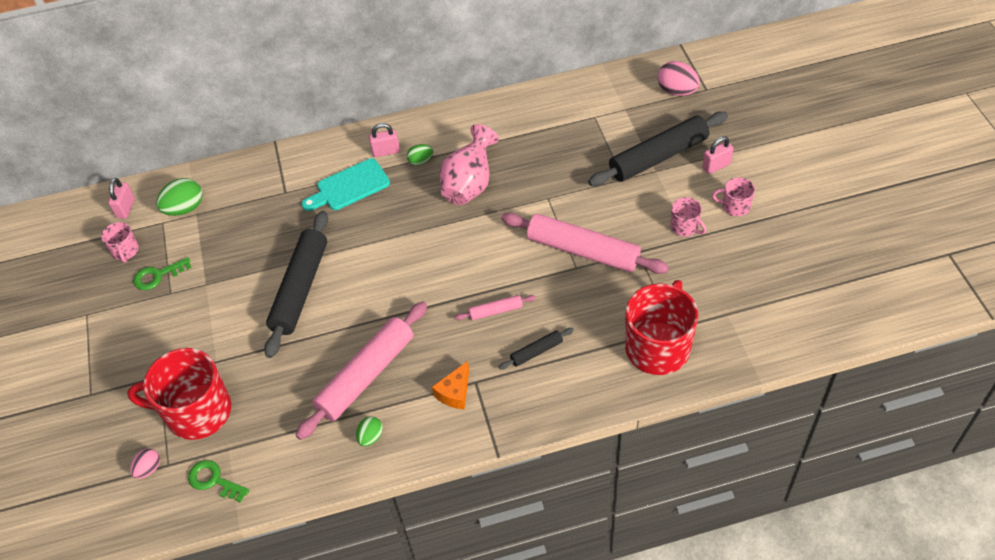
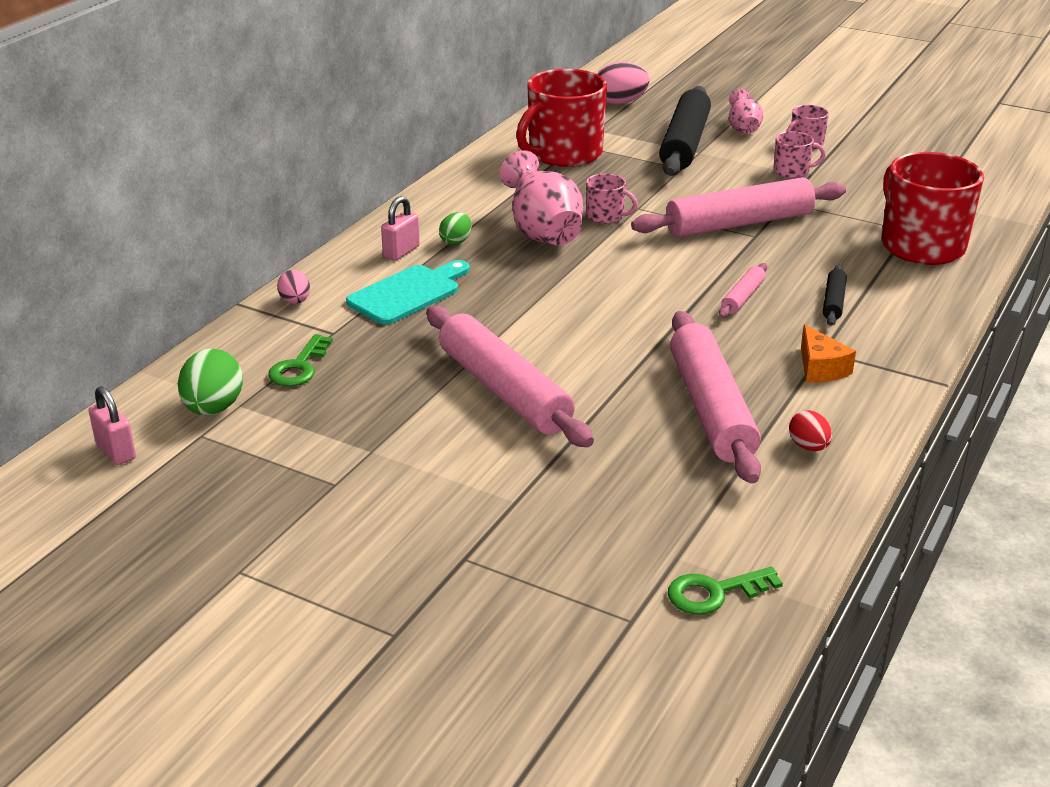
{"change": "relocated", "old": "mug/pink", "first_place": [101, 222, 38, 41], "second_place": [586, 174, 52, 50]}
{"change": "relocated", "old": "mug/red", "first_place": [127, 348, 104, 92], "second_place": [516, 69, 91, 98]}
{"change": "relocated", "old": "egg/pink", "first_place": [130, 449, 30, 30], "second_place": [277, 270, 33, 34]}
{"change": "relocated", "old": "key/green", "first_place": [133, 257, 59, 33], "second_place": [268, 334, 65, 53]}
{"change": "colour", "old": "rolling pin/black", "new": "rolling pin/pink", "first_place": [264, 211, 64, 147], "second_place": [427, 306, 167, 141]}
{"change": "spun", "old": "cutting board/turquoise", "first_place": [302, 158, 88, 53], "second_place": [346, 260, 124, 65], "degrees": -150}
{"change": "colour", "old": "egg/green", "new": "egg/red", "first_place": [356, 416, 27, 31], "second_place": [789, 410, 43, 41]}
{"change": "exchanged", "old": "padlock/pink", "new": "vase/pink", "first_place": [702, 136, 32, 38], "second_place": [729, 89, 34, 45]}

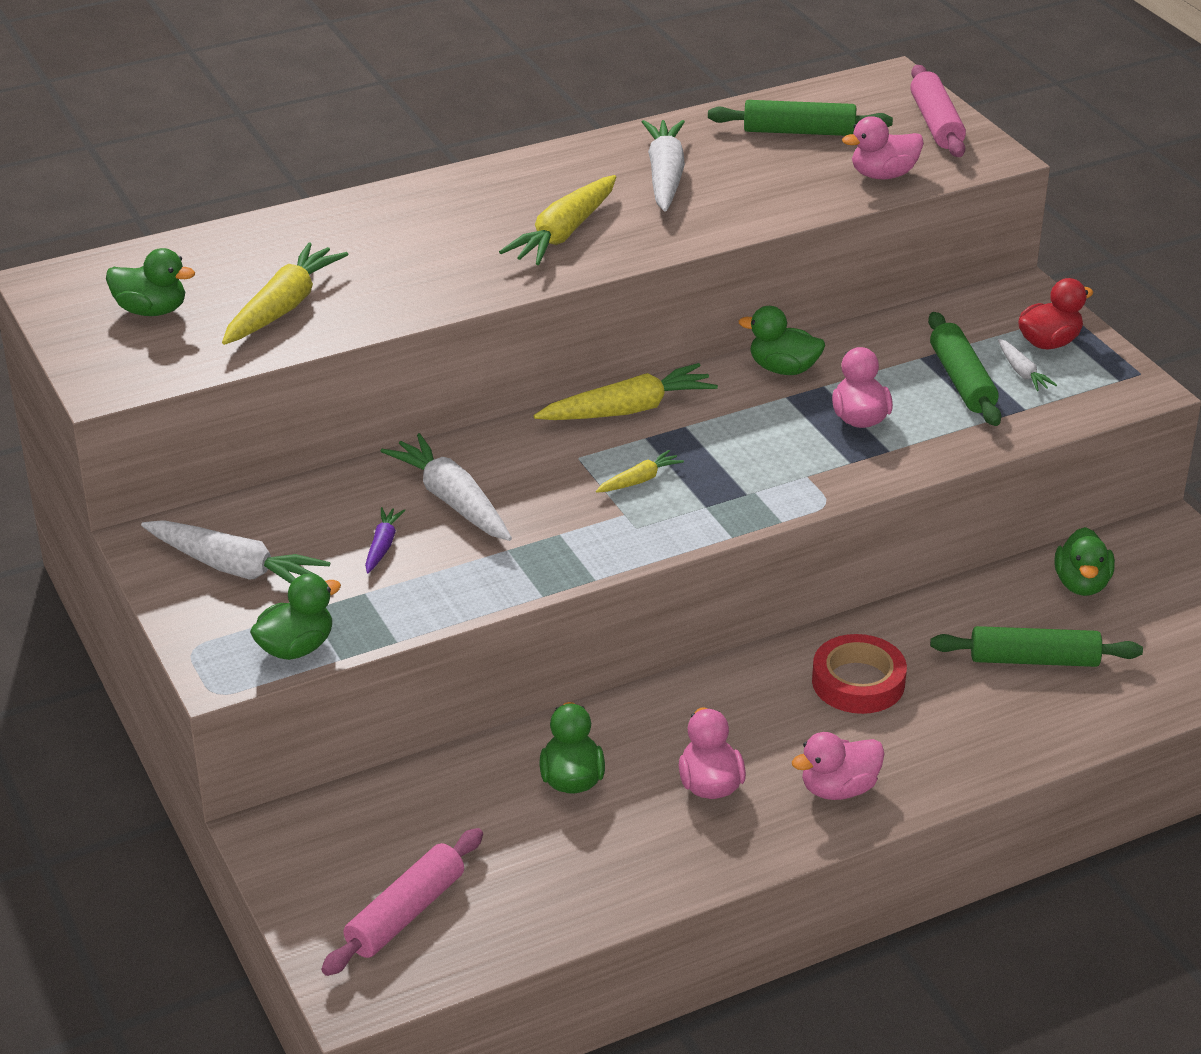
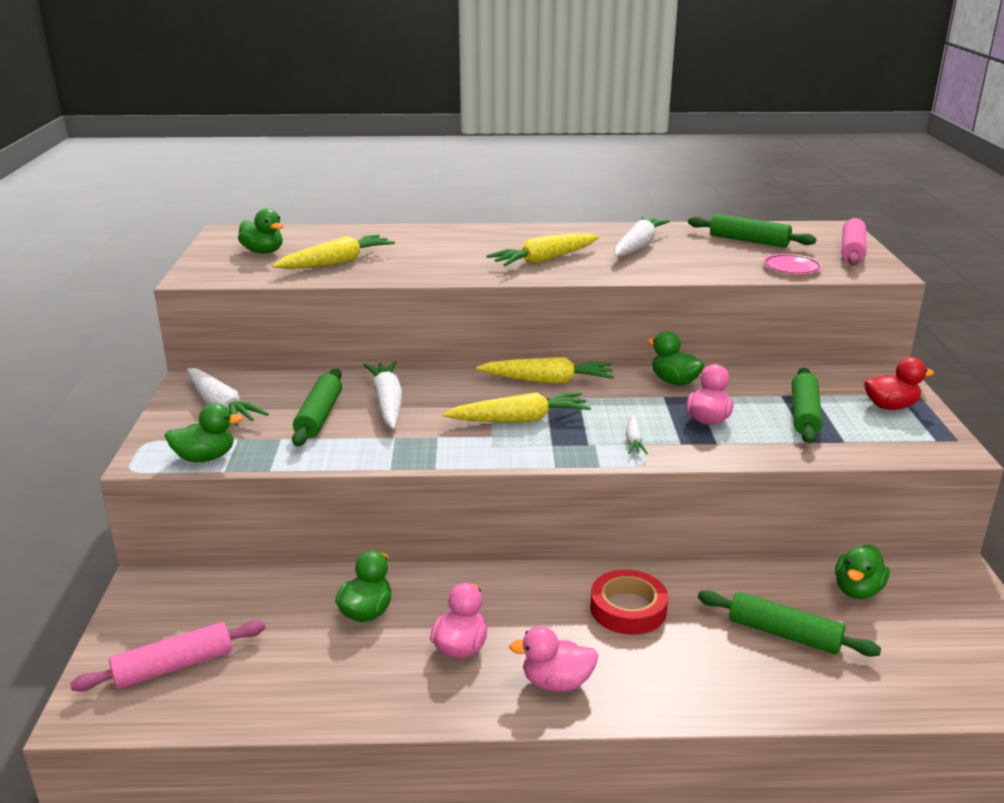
{"change": "exchanged", "old": "carrot/purple", "new": "rolling pin/green", "first_place": [365, 507, 41, 66], "second_place": [292, 369, 50, 77]}
{"change": "size", "old": "carrot/yellow", "first_place": [596, 450, 88, 43], "second_place": [443, 392, 148, 31], "factor": 1.95}
{"change": "exchanged", "old": "duck/pink", "new": "plate/pink", "first_place": [842, 116, 82, 63], "second_place": [763, 254, 59, 20]}
{"change": "relocated", "old": "carrot/white", "first_place": [998, 339, 59, 52], "second_place": [626, 415, 22, 39]}

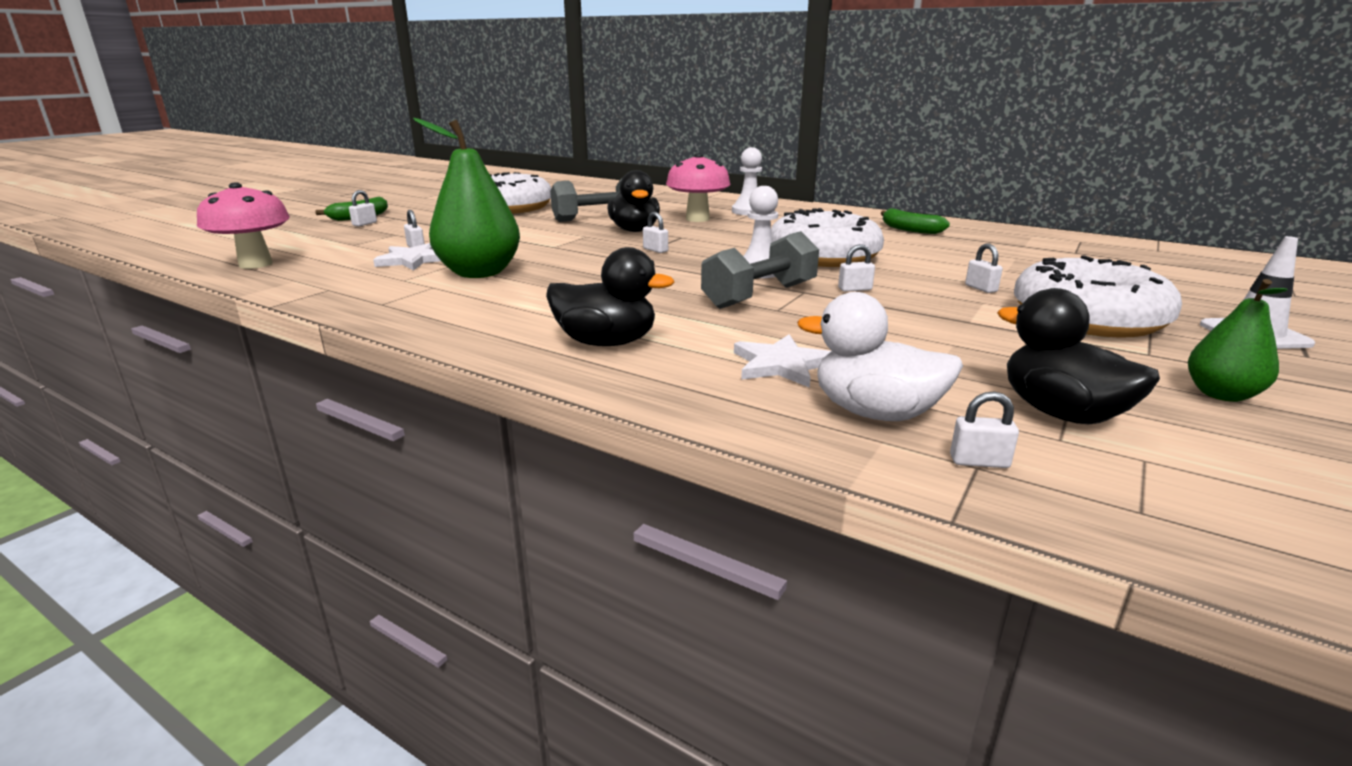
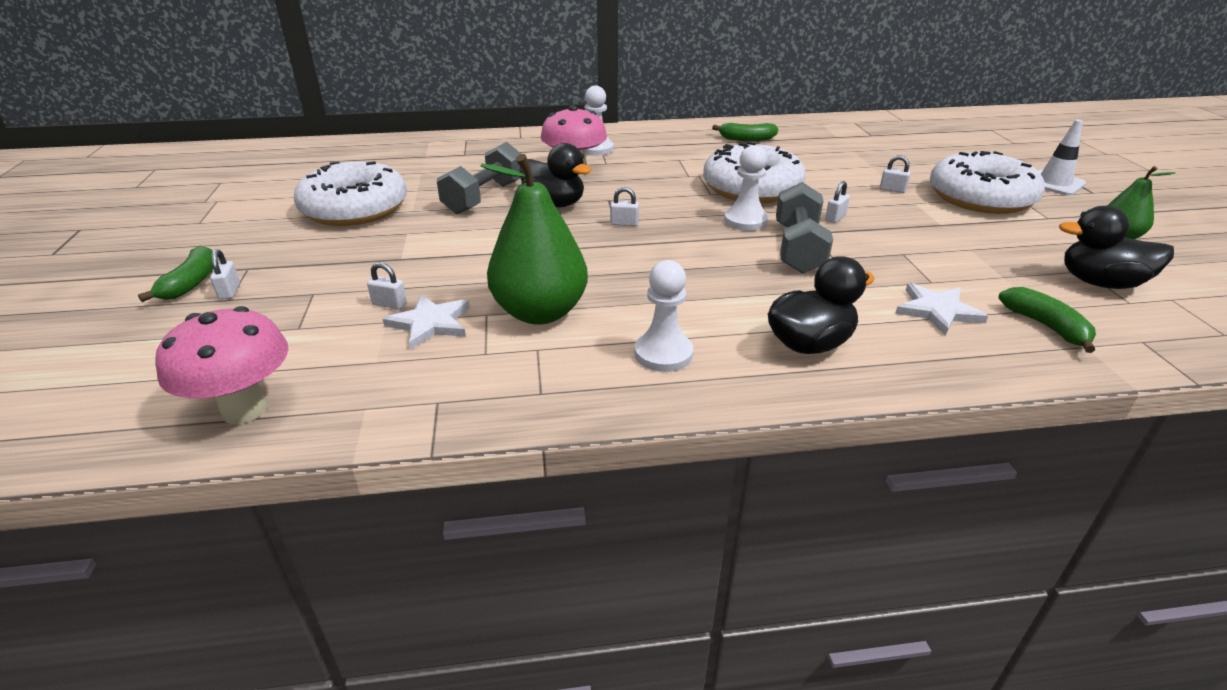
{"change": "exchanged", "old": "duck/white", "new": "banana/green", "first_place": [797, 292, 166, 129], "second_place": [998, 287, 98, 66]}
{"change": "missing", "old": "padlock/white", "first_place": [950, 391, 69, 77]}
{"change": "appeared", "new": "pawn/white", "second_place": [635, 260, 58, 112]}

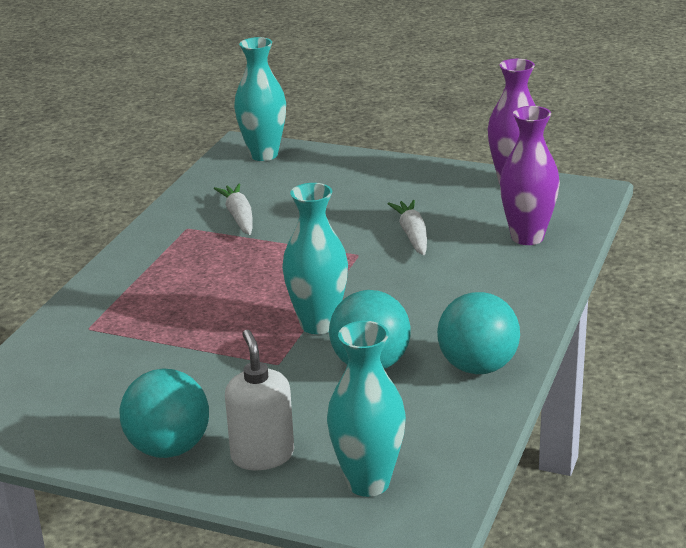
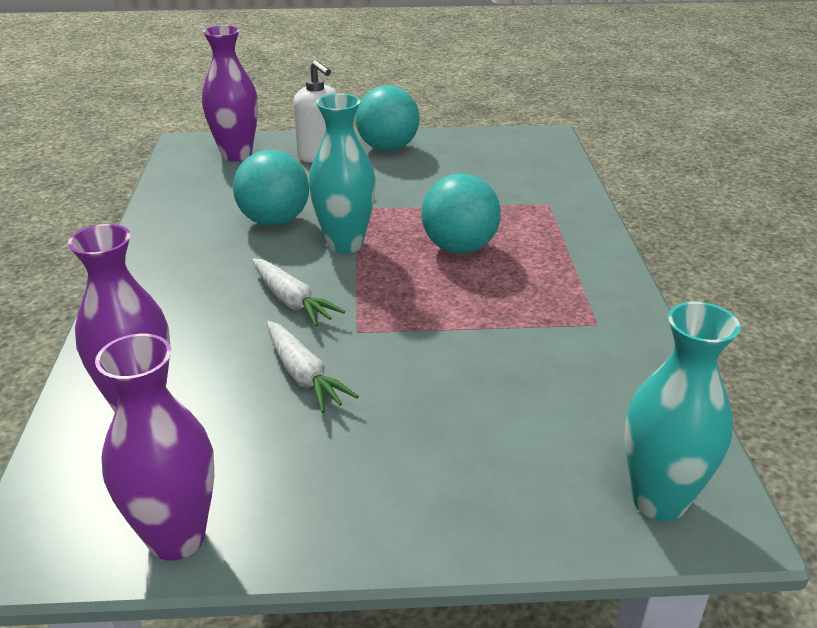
{"change": "relocated", "old": "carrot/white", "first_place": [214, 183, 39, 52], "second_place": [252, 258, 93, 69]}
{"change": "colour", "old": "vase/turquoise", "new": "vase/purple", "first_place": [327, 321, 79, 176], "second_place": [202, 25, 56, 137]}
{"change": "relocated", "old": "ball/turquoise", "first_place": [437, 292, 83, 82], "second_place": [421, 174, 80, 79]}

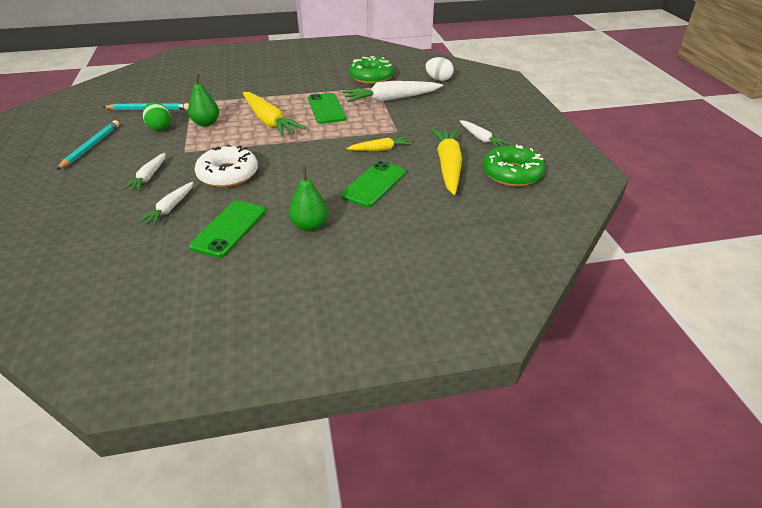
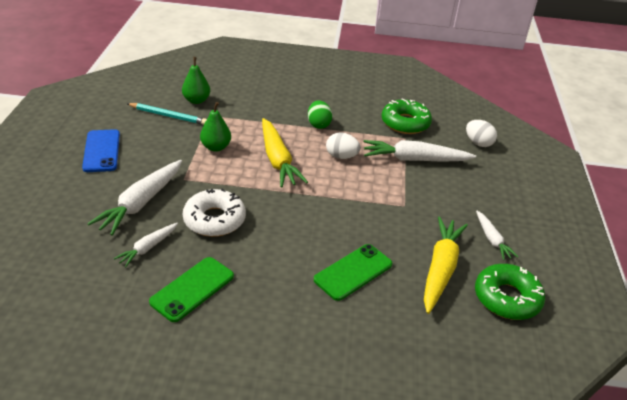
{"change": "exchanged", "old": "pencil/turquoise", "new": "phone/blue", "first_place": [56, 120, 63, 50], "second_place": [82, 129, 38, 43]}
{"change": "size", "old": "carrot/white", "first_place": [123, 153, 43, 38], "second_place": [87, 160, 95, 76], "factor": 1.8}
{"change": "relocated", "old": "egg/green", "first_place": [143, 102, 28, 29], "second_place": [308, 100, 24, 29]}
{"change": "relocated", "old": "pear/green", "first_place": [289, 167, 40, 64], "second_place": [182, 57, 28, 47]}
{"change": "exchanged", "old": "phone/green", "new": "egg/white", "first_place": [308, 93, 38, 31], "second_place": [326, 132, 35, 27]}
{"change": "missing", "old": "carrot/yellow", "first_place": [346, 137, 66, 14]}

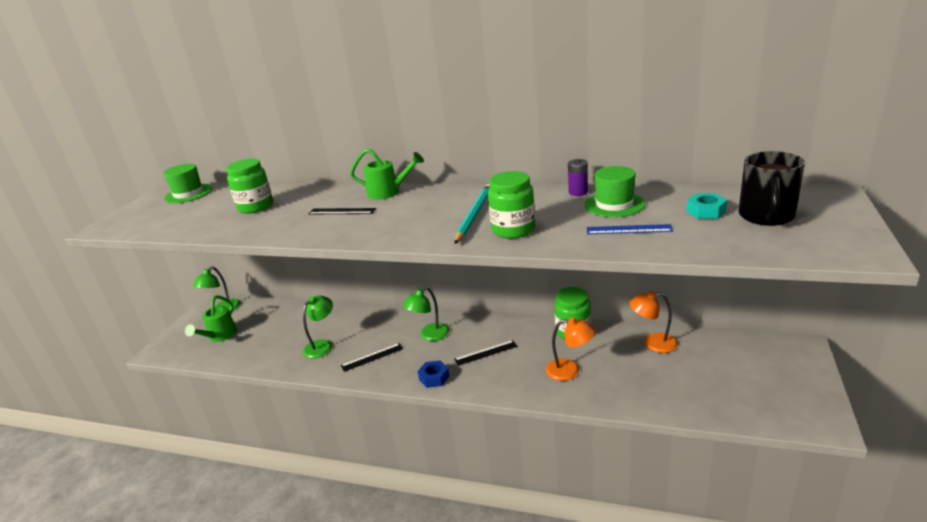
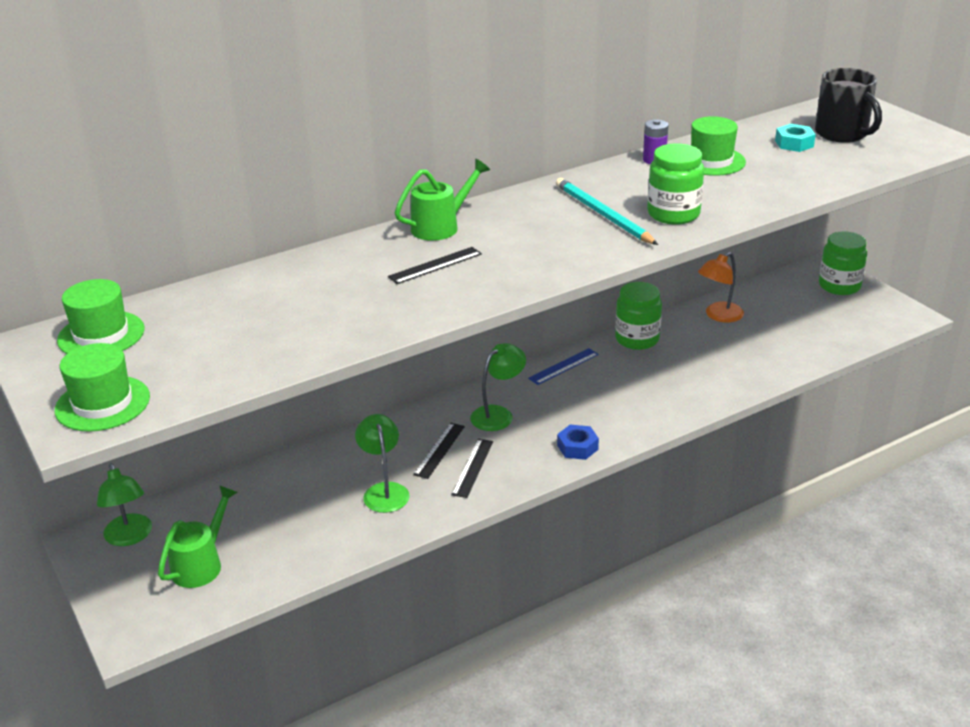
{"change": "spun", "old": "watering can/green", "first_place": [185, 295, 52, 47], "second_place": [158, 486, 80, 102], "degrees": -120}
{"change": "relocated", "old": "jar/green", "first_place": [226, 159, 47, 55], "second_place": [819, 231, 48, 64]}
{"change": "spun", "old": "lamp/green", "first_place": [403, 287, 46, 54], "second_place": [470, 343, 56, 88], "degrees": -135}
{"change": "relocated", "old": "ruler/black", "first_place": [454, 340, 63, 26], "second_place": [413, 423, 52, 56]}
{"change": "missing", "old": "lamp/orange", "first_place": [546, 318, 49, 63]}
{"change": "relocated", "old": "ruler/blue", "first_place": [587, 224, 86, 10], "second_place": [528, 348, 71, 37]}
{"change": "appeared", "new": "hat/green", "second_place": [55, 343, 95, 89]}

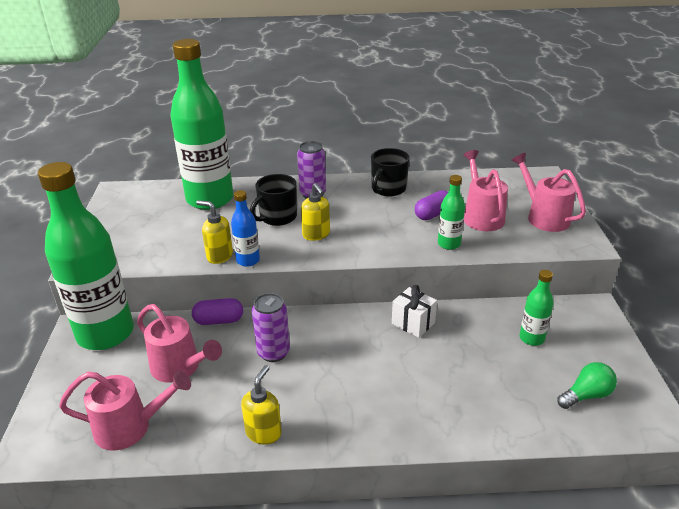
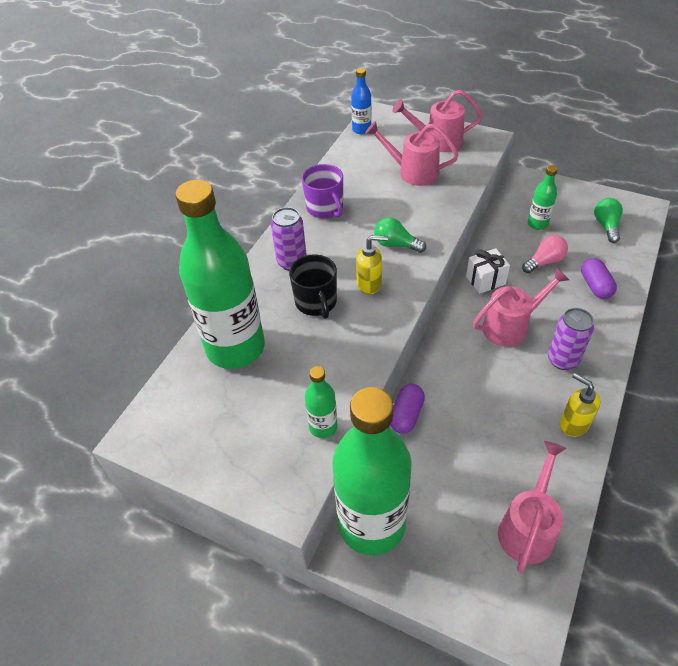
{"change": "relocated", "old": "watering can/pink", "first_place": [137, 304, 85, 79], "second_place": [473, 268, 96, 79]}
{"change": "missing", "old": "soap dispenser/yellow", "first_place": [196, 200, 37, 64]}
{"change": "relocated", "old": "bottle/blue", "first_place": [231, 190, 29, 77], "second_place": [351, 68, 20, 66]}
{"change": "relocated", "old": "can/purple", "first_place": [252, 293, 38, 69], "second_place": [548, 308, 46, 62]}
{"change": "colour", "old": "mug/black", "new": "mug/purple", "first_place": [371, 148, 38, 48], "second_place": [302, 164, 41, 55]}
{"change": "relocated", "old": "capsule/purple", "first_place": [415, 190, 33, 30], "second_place": [581, 258, 36, 41]}
{"change": "relocated", "old": "bottle/green", "first_place": [438, 175, 27, 75], "second_place": [305, 366, 33, 72]}
{"change": "appeared", "new": "light bulb/green", "second_place": [374, 217, 52, 36]}
{"change": "appeared", "new": "light bulb/pink", "second_place": [522, 235, 46, 38]}

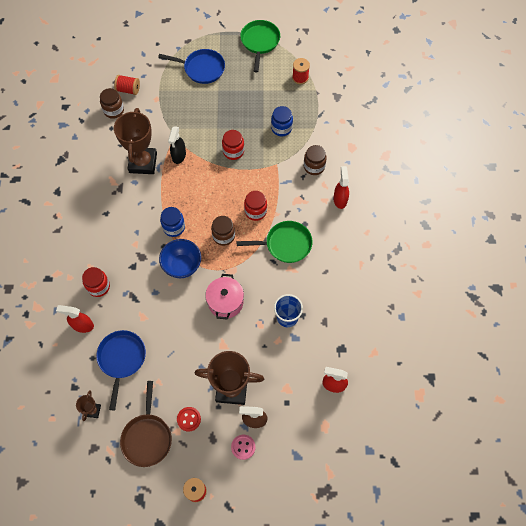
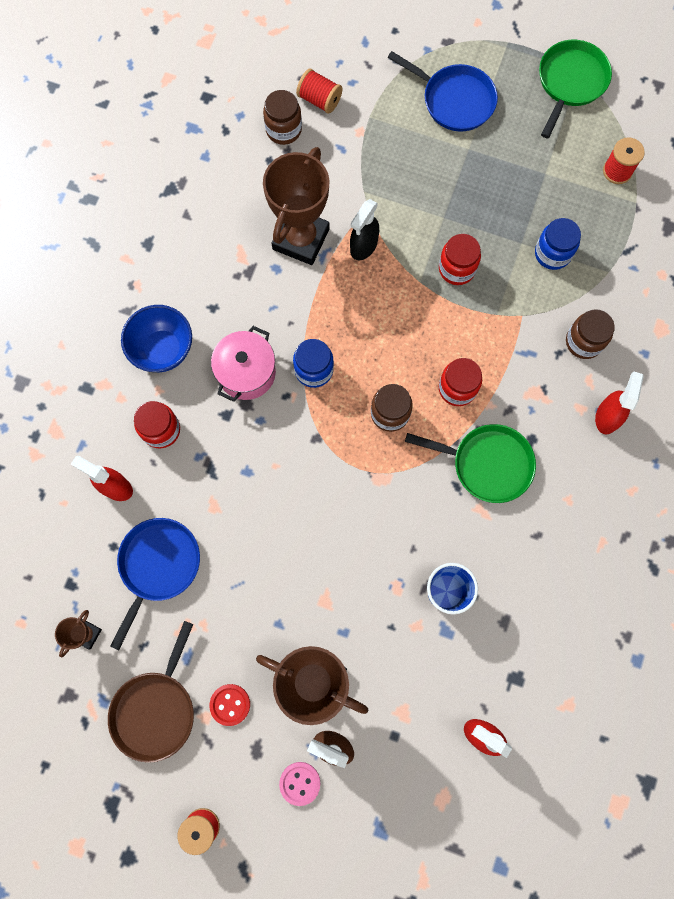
{"change": "relocated", "old": "bowl/blue", "first_place": [159, 239, 42, 39], "second_place": [121, 305, 71, 67]}
{"change": "relocated", "old": "pot/pink", "first_place": [205, 274, 39, 46], "second_place": [211, 326, 65, 76]}

